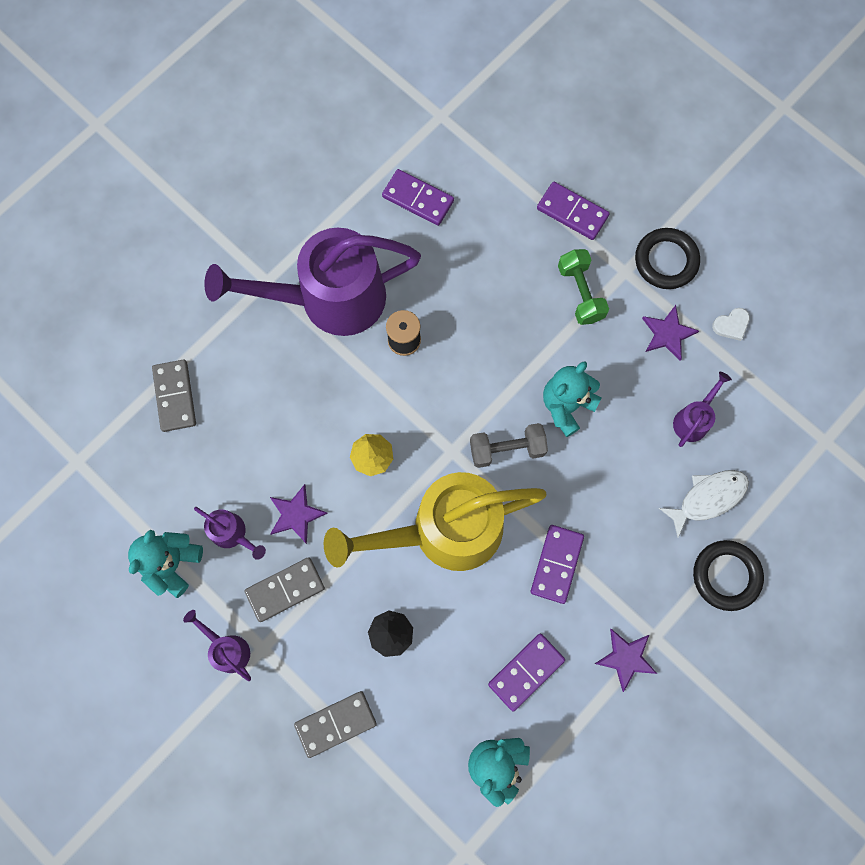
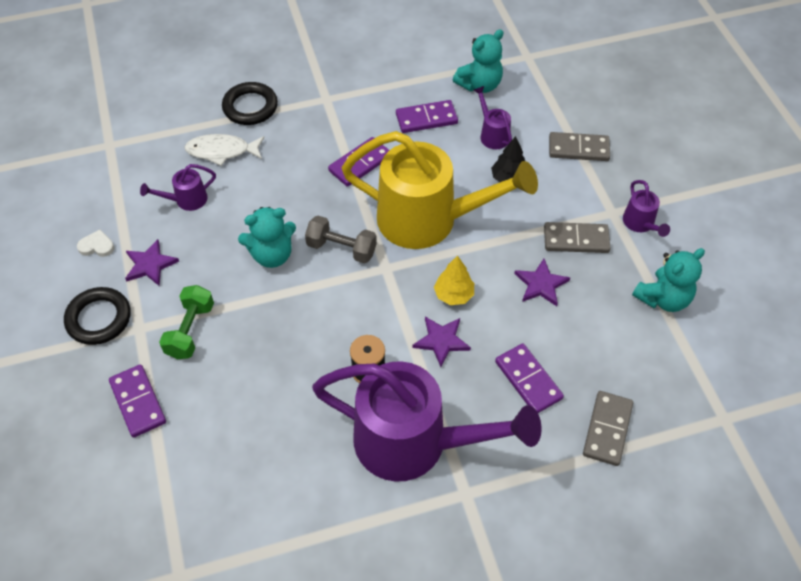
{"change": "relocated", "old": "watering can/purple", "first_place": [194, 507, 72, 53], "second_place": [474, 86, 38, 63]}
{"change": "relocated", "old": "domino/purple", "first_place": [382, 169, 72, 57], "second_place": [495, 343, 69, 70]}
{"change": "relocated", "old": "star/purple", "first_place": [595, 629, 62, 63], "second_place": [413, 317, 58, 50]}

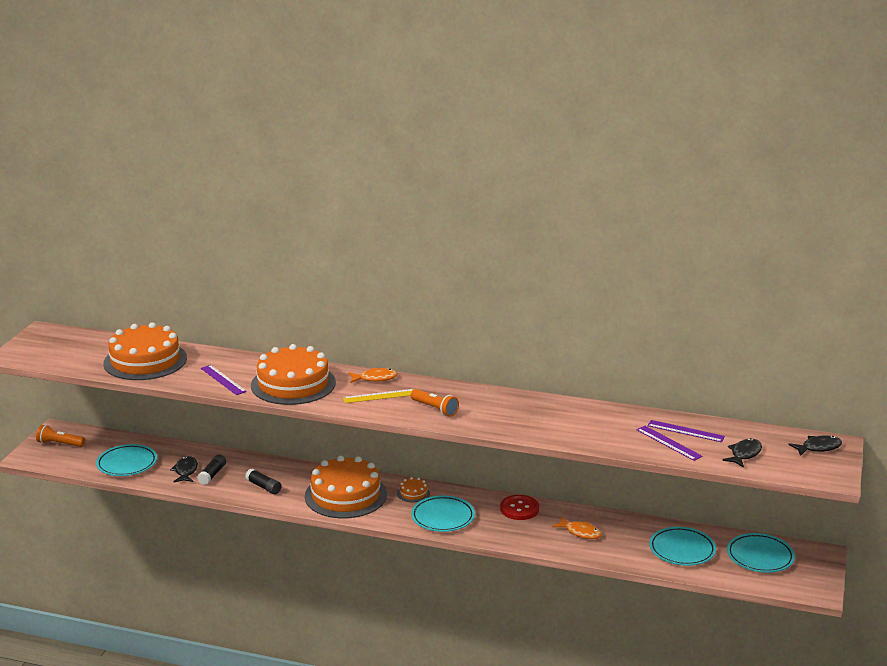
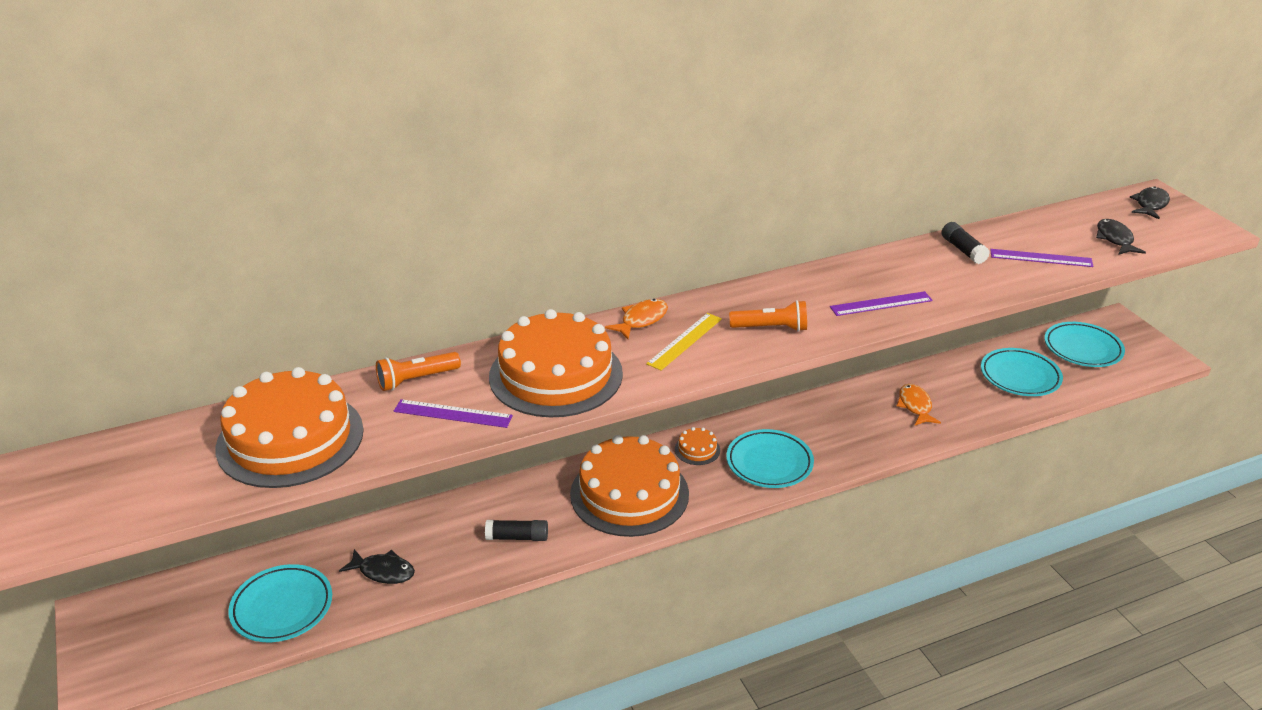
{"change": "relocated", "old": "flashlight/orange", "first_place": [36, 425, 49, 22], "second_place": [376, 352, 85, 39]}
{"change": "spun", "old": "fish/black", "first_place": [170, 456, 28, 27], "second_place": [339, 549, 76, 35], "degrees": 150}
{"change": "relocated", "old": "glue stick/black", "first_place": [197, 454, 29, 31], "second_place": [942, 222, 48, 42]}
{"change": "missing", "old": "button/red", "first_place": [500, 495, 39, 25]}
{"change": "spun", "old": "fish/orange", "first_place": [552, 516, 50, 23], "second_place": [897, 384, 44, 41], "degrees": -90}
{"change": "relocated", "old": "ruler/purple", "first_place": [647, 420, 78, 22], "second_place": [830, 291, 103, 25]}

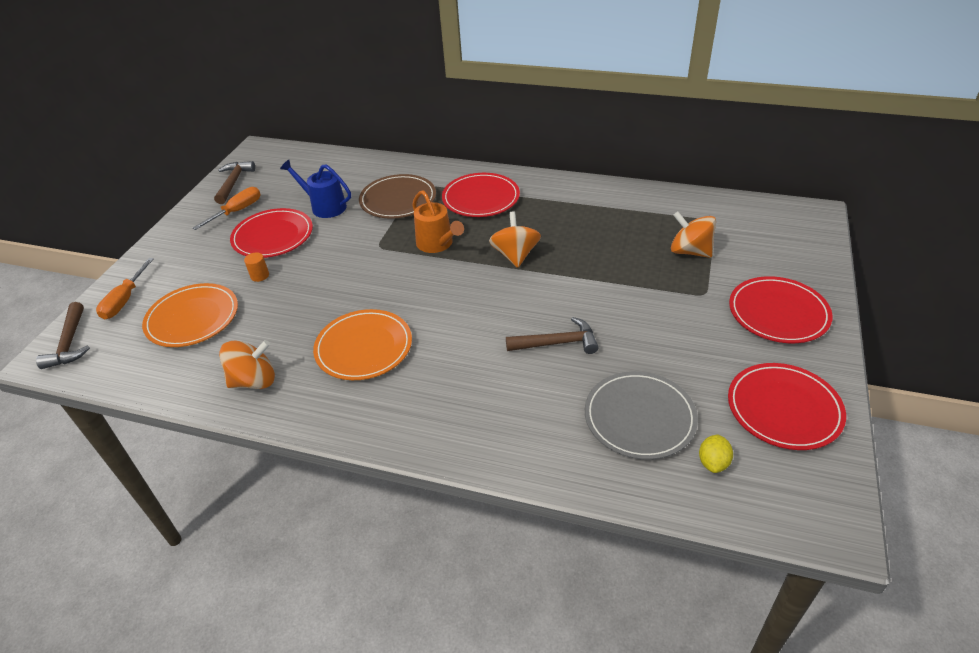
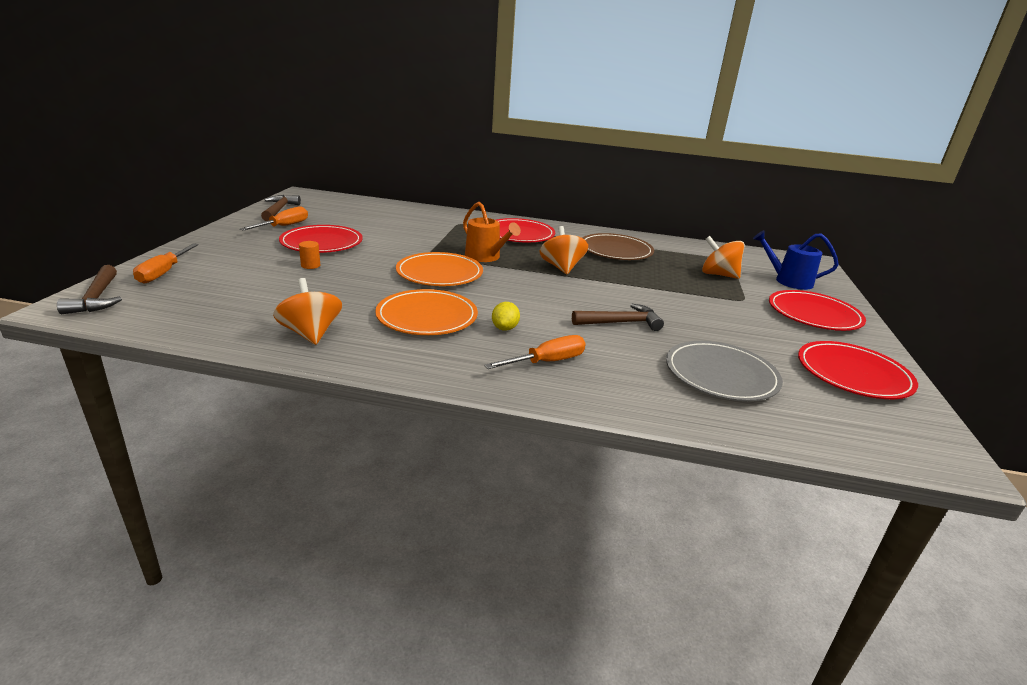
{"change": "relocated", "old": "plate/orange", "first_place": [142, 283, 96, 64], "second_place": [396, 252, 87, 34]}
{"change": "spun", "old": "spinning top/orange", "first_place": [219, 340, 56, 49], "second_place": [273, 278, 69, 67], "degrees": -90}
{"change": "relocated", "old": "watering can/blue", "first_place": [280, 160, 71, 58], "second_place": [753, 230, 86, 60]}
{"change": "relocated", "old": "plate/brown", "first_place": [359, 174, 77, 45], "second_place": [582, 233, 72, 27]}
{"change": "relocated", "old": "lemon/yellow", "first_place": [699, 434, 34, 39], "second_place": [492, 302, 28, 29]}
{"change": "appeared", "new": "screwdriver/orange", "second_place": [484, 335, 102, 34]}

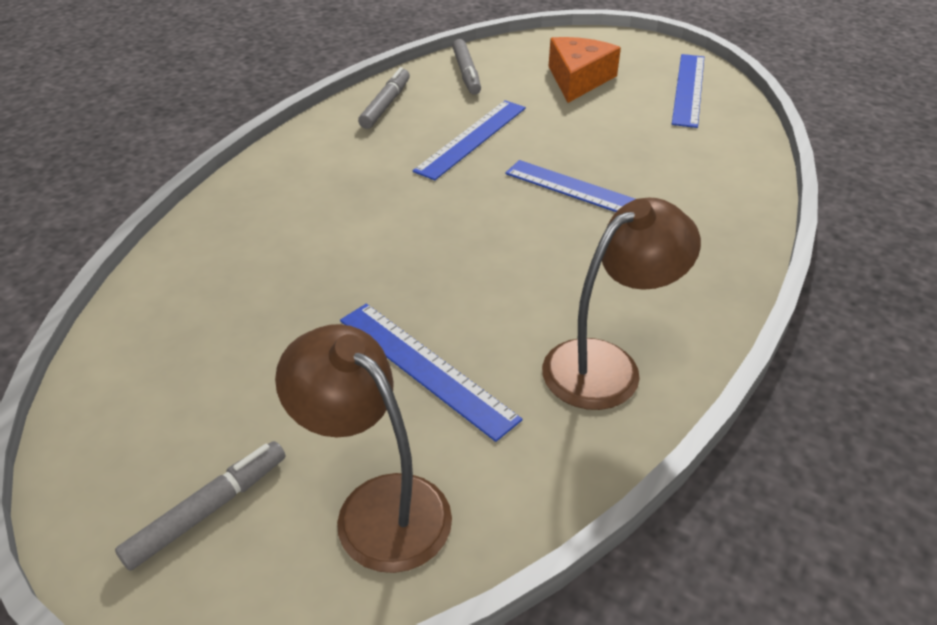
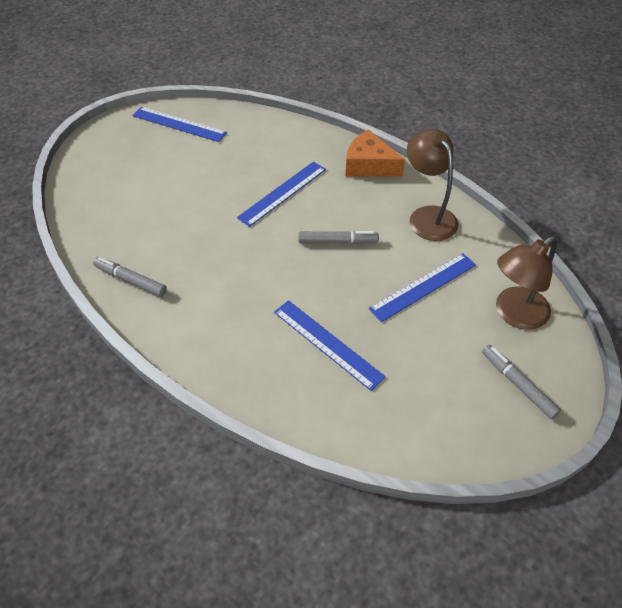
{"change": "relocated", "old": "ruler/blue", "first_place": [413, 100, 113, 80], "second_place": [274, 300, 112, 91]}
{"change": "relocated", "old": "marker/grey", "first_place": [452, 39, 29, 56], "second_place": [298, 231, 81, 13]}
{"change": "relocated", "old": "cheese/orange", "first_place": [549, 37, 72, 66], "second_place": [345, 129, 60, 48]}

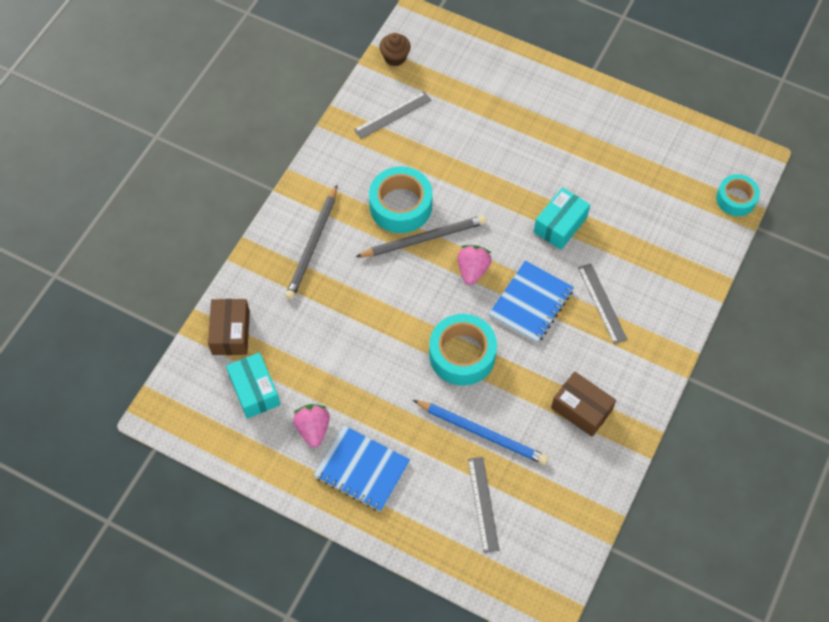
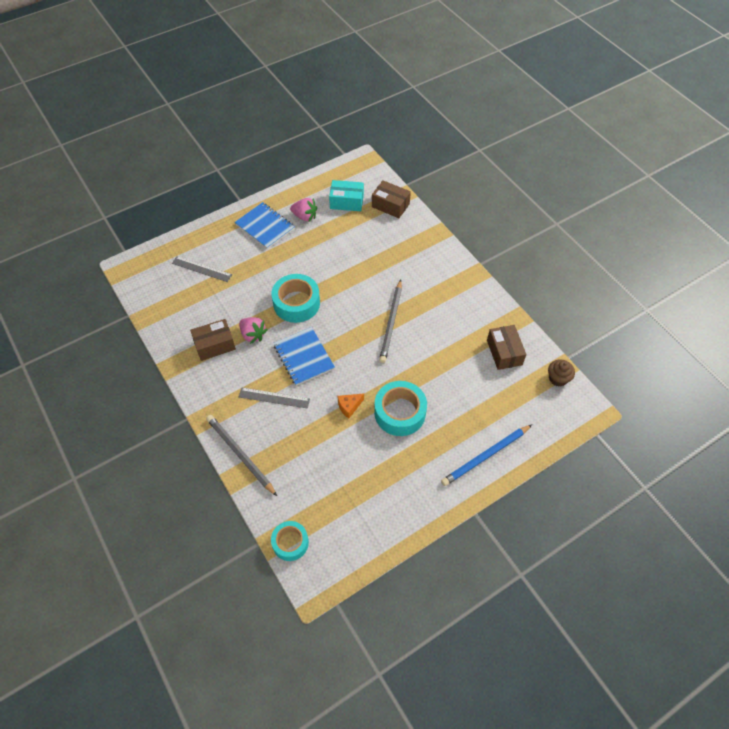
{"change": "relocated", "old": "pencil/grey", "first_place": [285, 185, 52, 115], "second_place": [206, 415, 71, 81]}
{"change": "spun", "old": "notebook/blue", "first_place": [314, 425, 96, 87], "second_place": [235, 202, 60, 47], "degrees": 75}
{"change": "exchanged", "old": "ruler/grey", "new": "box/brown", "first_place": [354, 91, 77, 48], "second_place": [487, 325, 39, 45]}
{"change": "relocated", "old": "tape/turquoise", "first_place": [369, 166, 64, 67], "second_place": [374, 381, 53, 55]}
{"change": "relocated", "old": "pencil/blue", "first_place": [413, 400, 135, 65], "second_place": [441, 424, 91, 62]}
{"change": "relocated", "old": "strawberry/pink", "first_place": [458, 245, 34, 40], "second_place": [239, 317, 29, 27]}
{"change": "exchanged", "old": "box/turquoise", "new": "cheese/orange", "first_place": [534, 187, 56, 63], "second_place": [338, 393, 26, 25]}

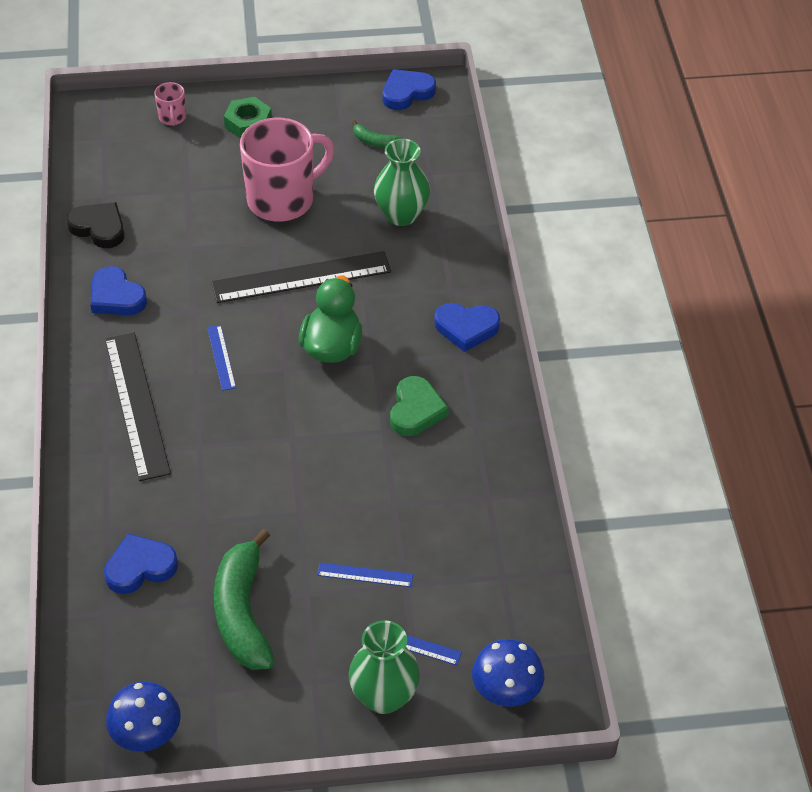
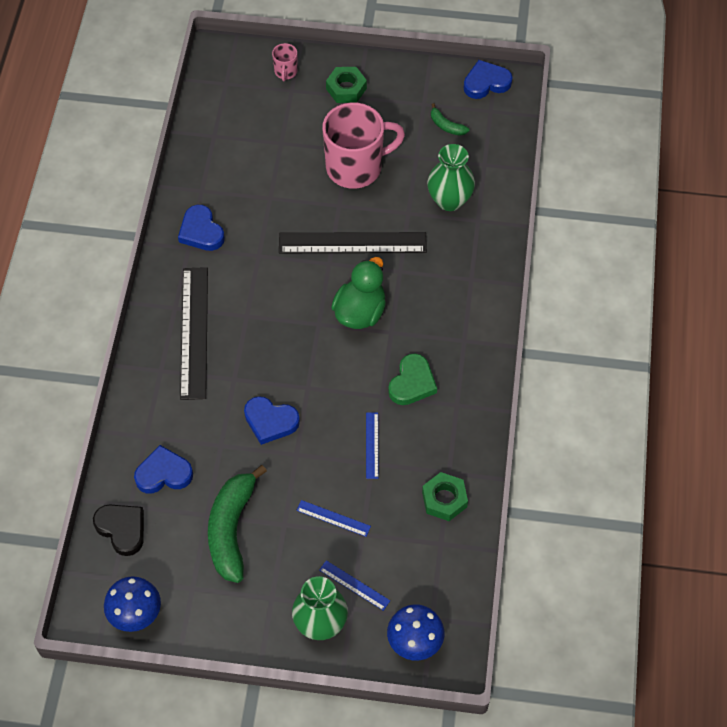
{"change": "relocated", "old": "heart/black", "first_place": [66, 202, 59, 46], "second_place": [93, 505, 51, 51]}
{"change": "relocated", "old": "ruler/blue", "first_place": [207, 325, 29, 66], "second_place": [366, 412, 12, 67]}
{"change": "relocated", "old": "heart/blue", "first_place": [434, 303, 66, 49], "second_place": [244, 396, 56, 49]}
{"change": "appeared", "new": "nut/green", "second_place": [422, 472, 46, 49]}

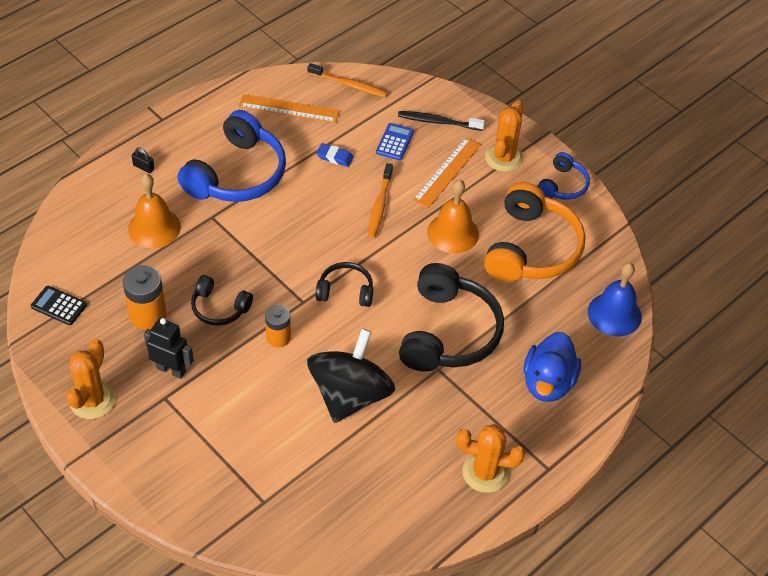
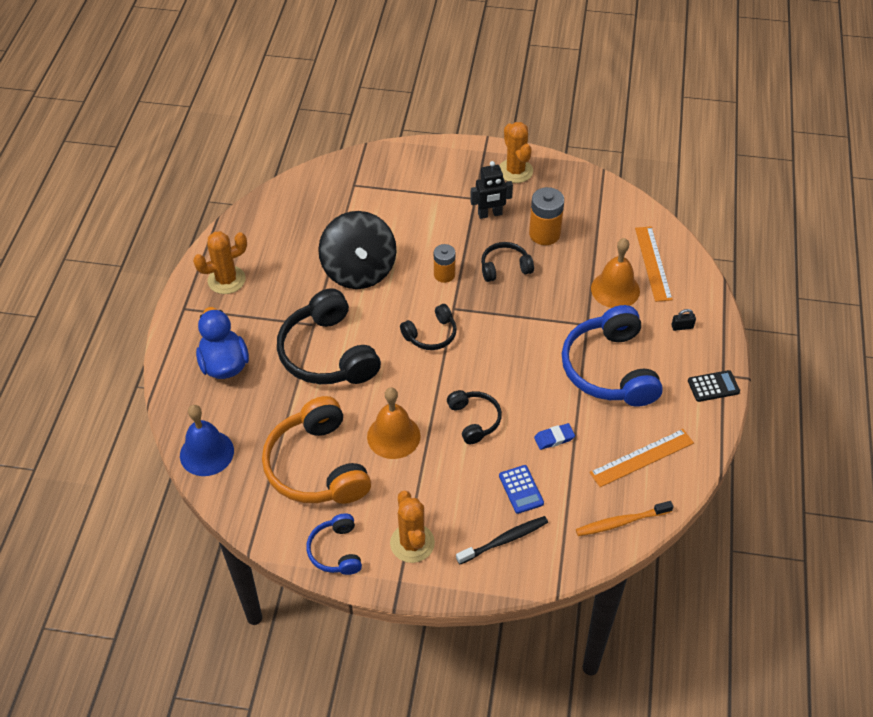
{"change": "relocated", "old": "calculator/black", "first_place": [31, 286, 56, 39], "second_place": [688, 370, 52, 32]}
{"change": "exchanged", "old": "toothbrush/orange", "new": "headphones/black", "first_place": [368, 163, 25, 75], "second_place": [447, 390, 55, 54]}
{"change": "relocated", "old": "ruler/orange", "first_place": [413, 137, 68, 71], "second_place": [635, 226, 38, 76]}

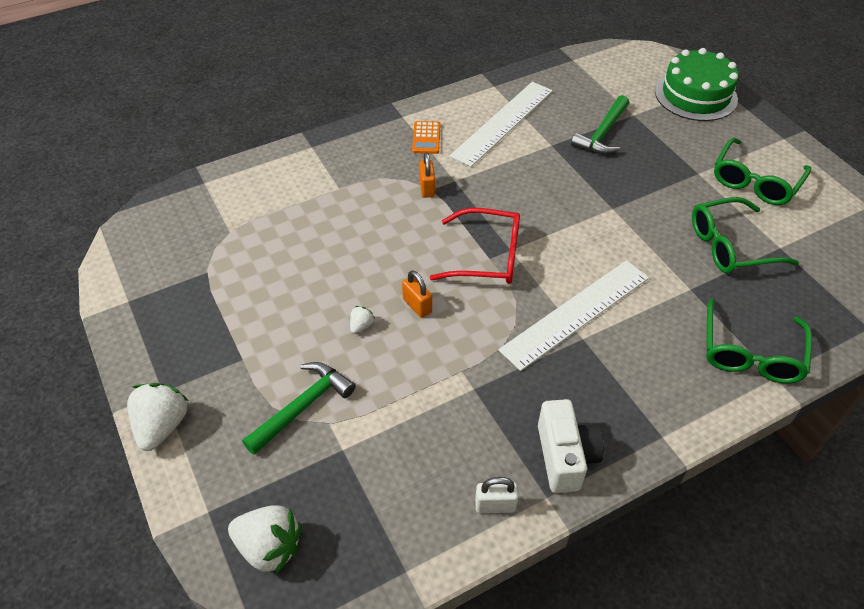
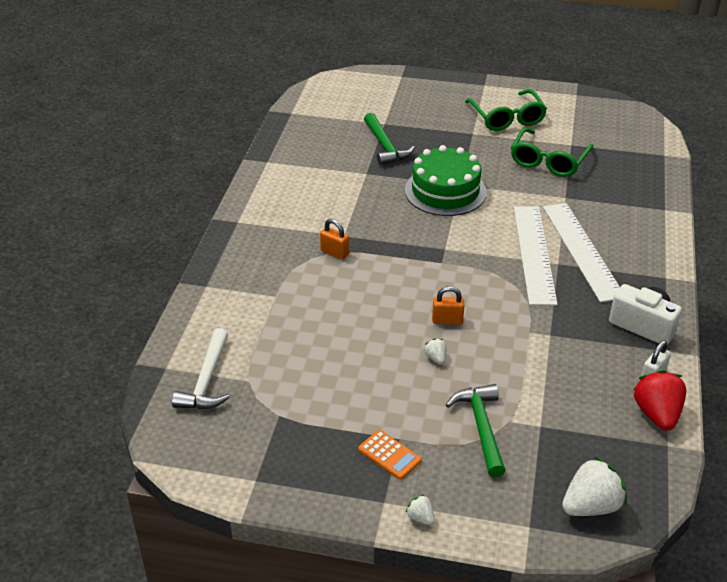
{"change": "size", "old": "strawberry/white", "first_place": [127, 383, 62, 68], "second_place": [406, 494, 29, 31], "factor": 0.47}
{"change": "relocated", "old": "calculator/orange", "first_place": [412, 121, 29, 33], "second_place": [358, 430, 64, 50]}
{"change": "missing", "old": "glasses/red", "first_place": [430, 208, 90, 76]}
{"change": "relocated", "old": "ruler/white", "first_place": [450, 82, 103, 85], "second_place": [543, 203, 77, 100]}
{"change": "relocated", "old": "cake/green", "first_place": [655, 48, 84, 73], "second_place": [405, 145, 82, 71]}
{"change": "missing", "old": "glasses/green", "first_place": [706, 298, 106, 86]}
{"change": "appeared", "new": "hammer/white", "second_place": [172, 328, 58, 81]}
{"change": "appeared", "new": "strawberry/red", "second_place": [633, 370, 53, 61]}

